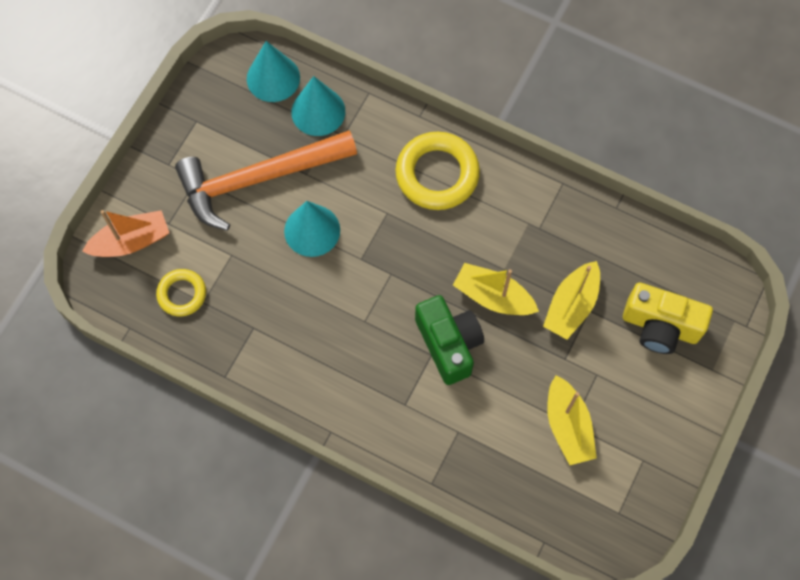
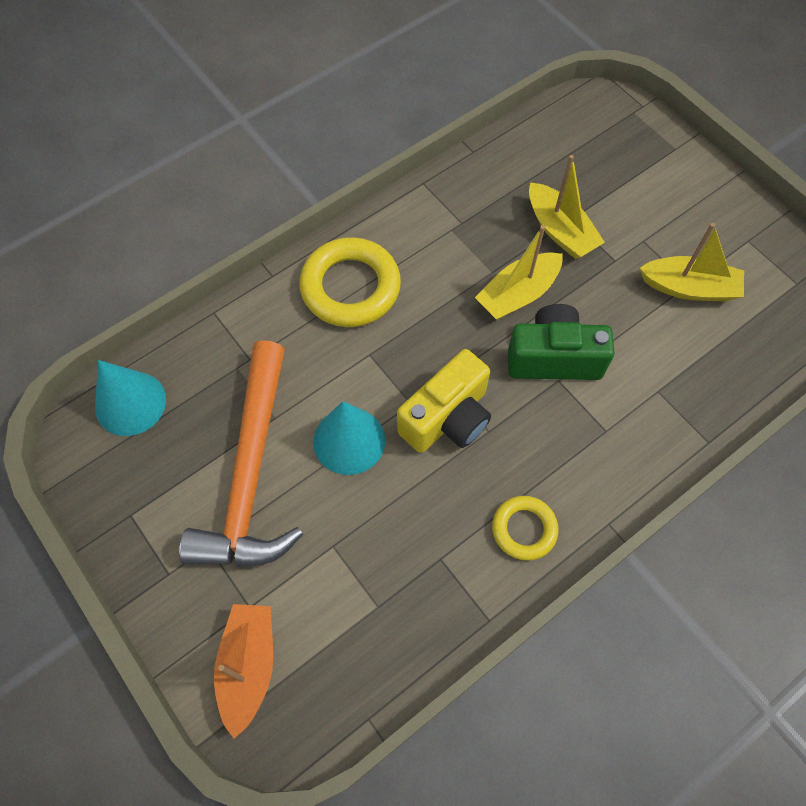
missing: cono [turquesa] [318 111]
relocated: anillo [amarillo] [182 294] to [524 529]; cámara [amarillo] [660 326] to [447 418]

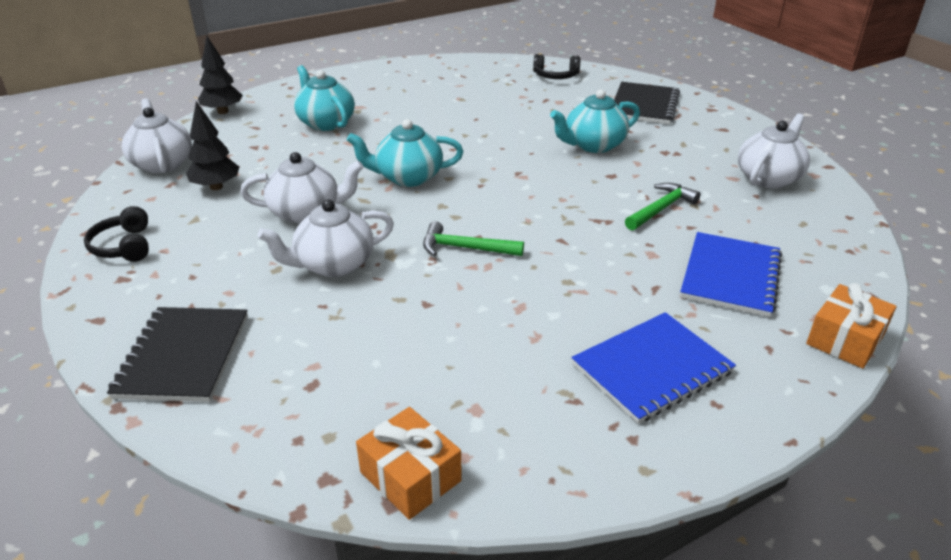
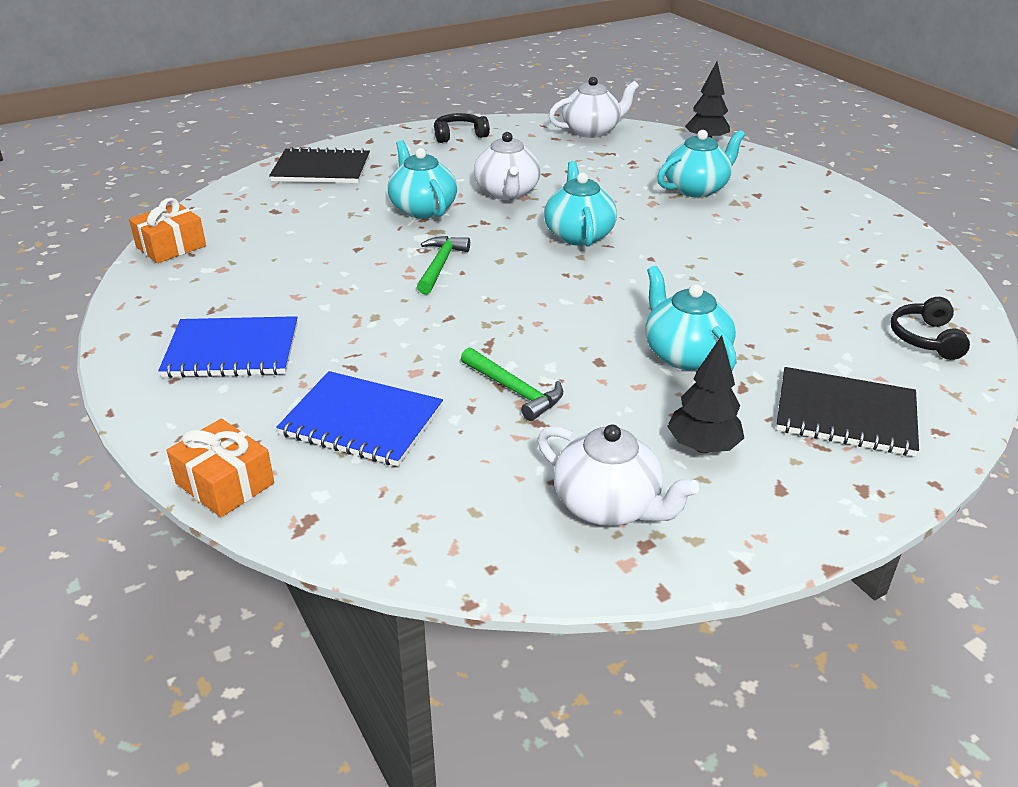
relocated: árbol [negro] [216 187] to [702 447]
colour: tetera [blanco] [333 264] to tetera [turquesa] [422 209]
spun: cuaderno [azul] [652 368] = [232 350] 60 degrees counterclockwise

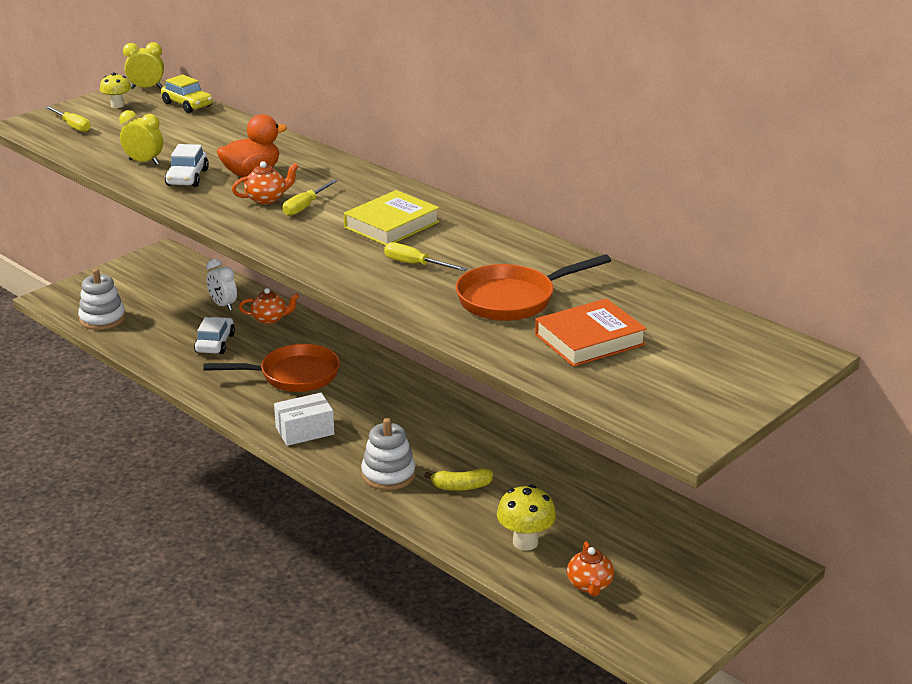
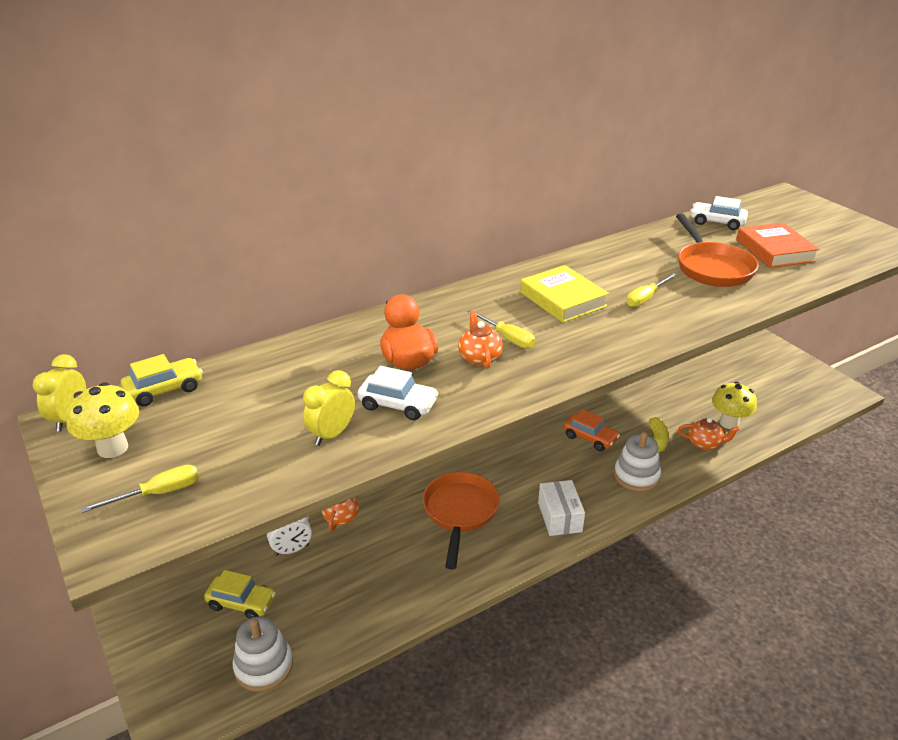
appeared: coche [amarillo] [241 603]; coche [naranja] [590 438]
relocated: coche [blanco] [215 343] to [717 222]; tetera [naranja] [589 585] to [705 444]
size: seta [amarillo] [117 105] = [112 448] x1.52

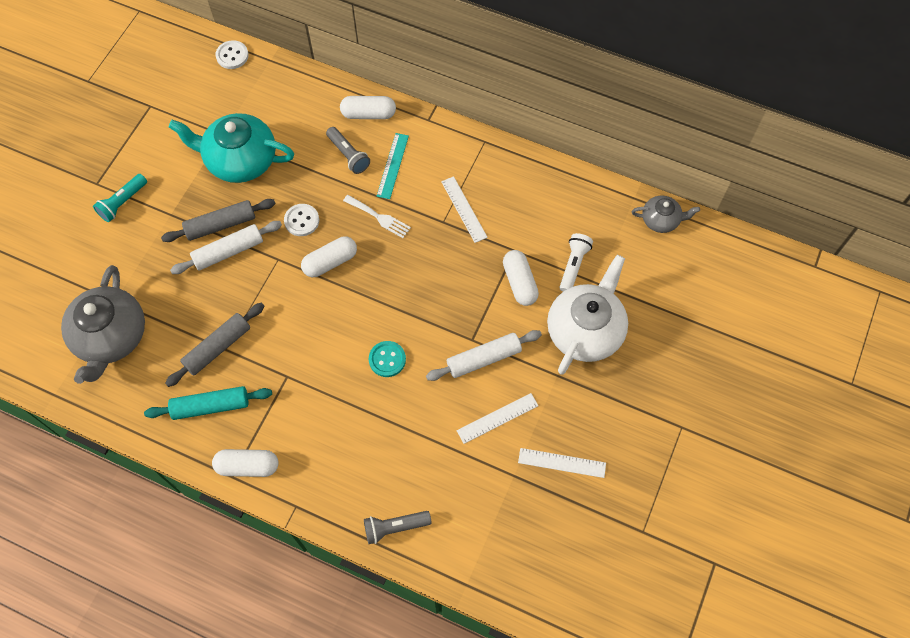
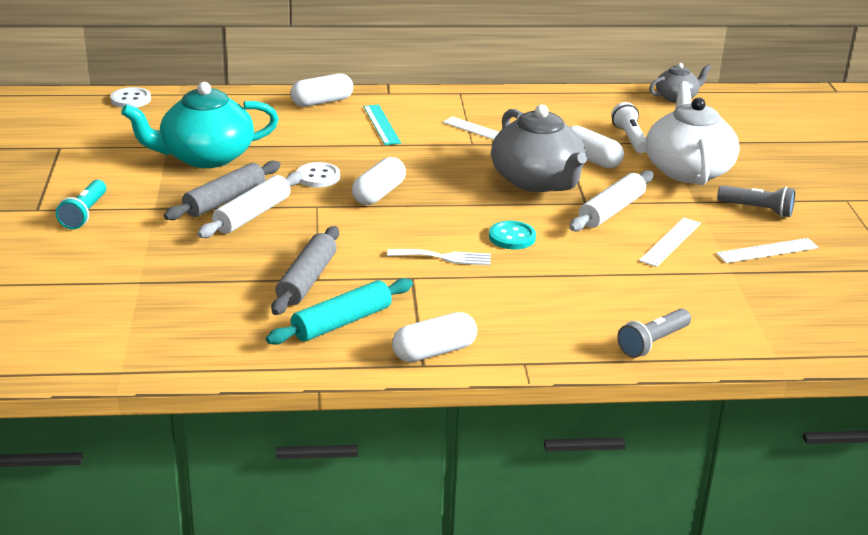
relocated: tetera [gris] [111 337] to [537 181]; lámpara de mano [gris] [348 155] to [757 209]; tenedor [blanco] [379 217] to [444 257]

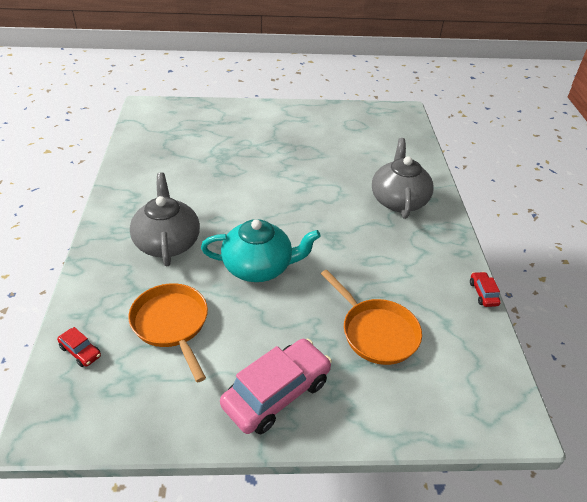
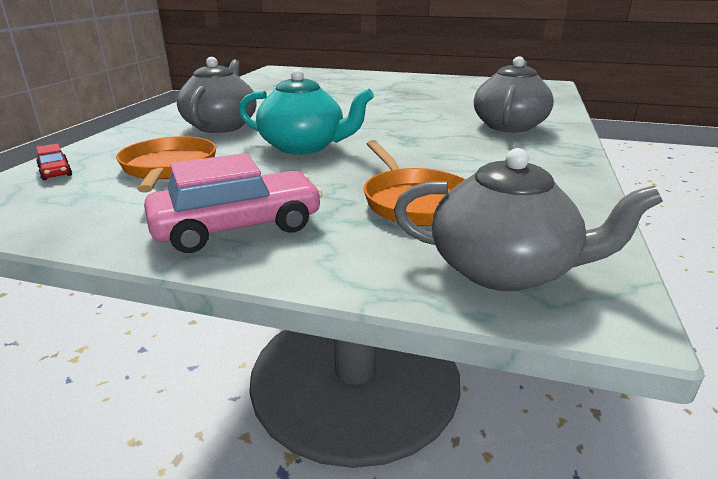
missing: coche [rojo] [483 293]
appeared: tetera [gris] [504 269]

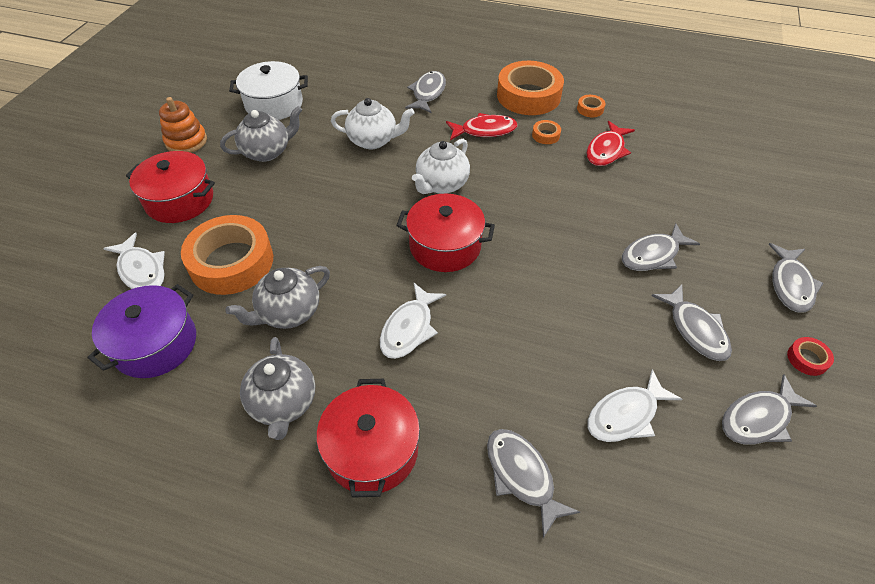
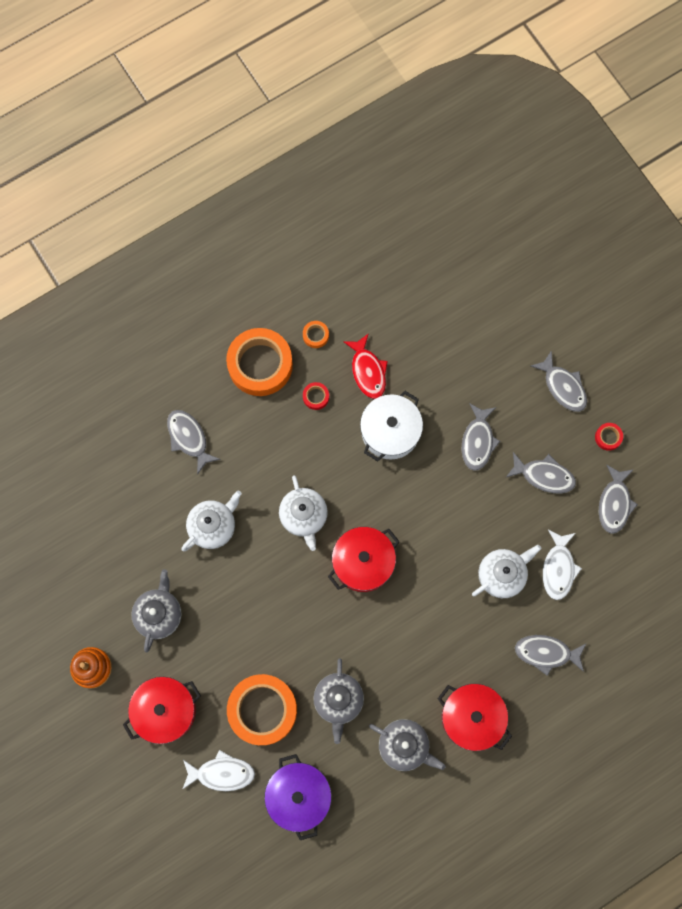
missing: pez [blanco] [409 328]; pez [rojo] [484 130]
appeared: tetera [blanco] [502 575]
relocated: olla [blanco] [274 104] to [390 431]
colour: cinta adhesiva [naranja] [546 135] to cinta adhesiva [rojo] [316 397]

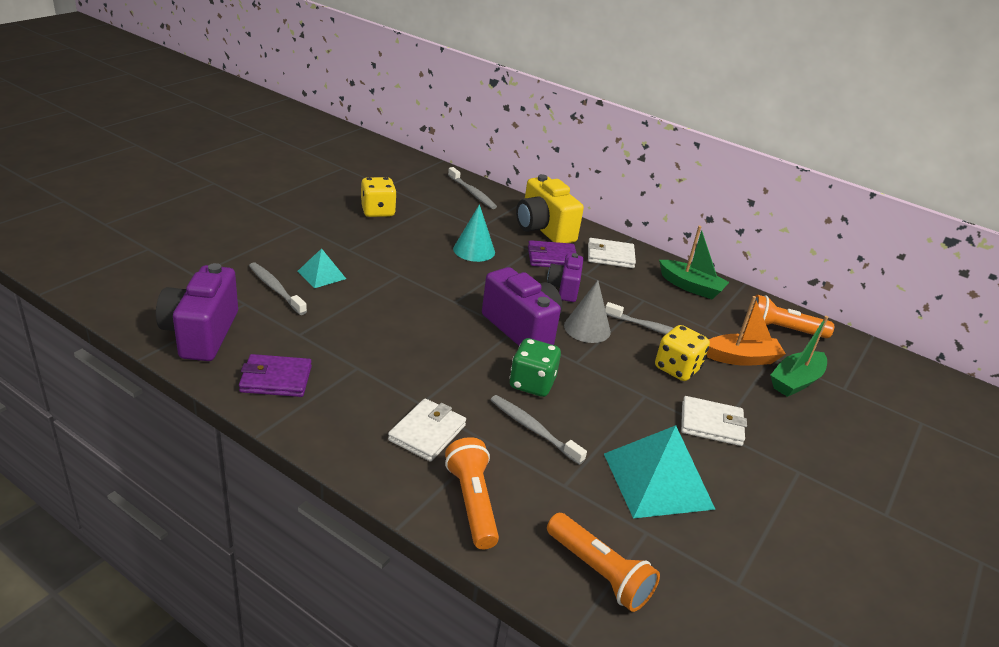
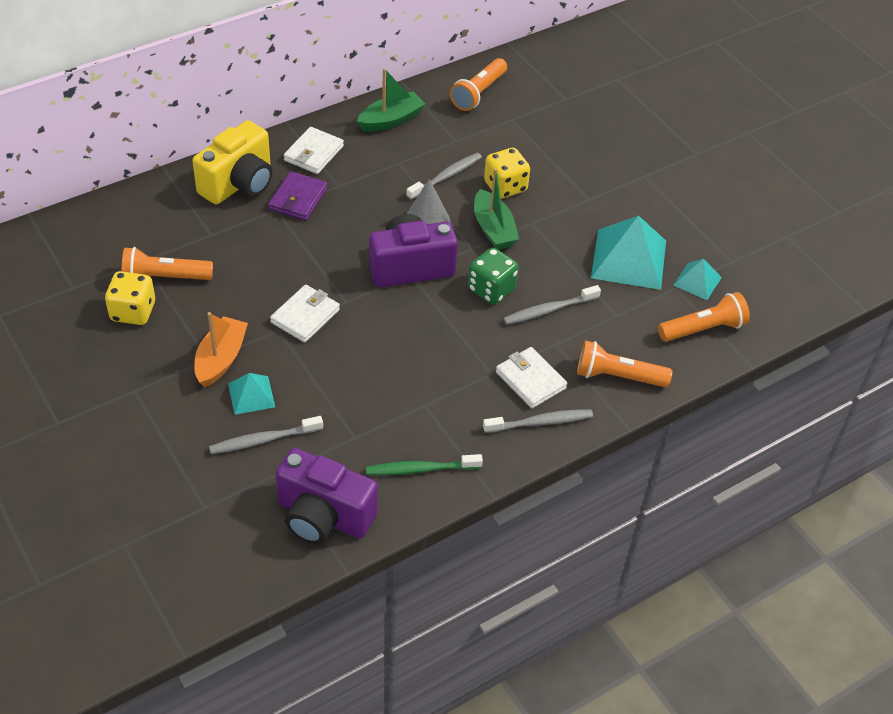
missing: cono [turquesa] [474 250]; cámara [morado] [564 289]
appeared: lámpara de mano [naranja] [164 277]; pirámide [turquesa] [697 281]
relocated: cepillo de dientes [gris] [472 193] to [540 422]; cartera [blanco] [711 424] to [305 316]; barco [naranja] [741 358] to [221 359]; barco [verde] [795 381] to [493 229]
exchanged: cartera [morado] [276 379] to cepillo de dientes [verde] [421 469]
spun: cámara [amarillo] [543 229] = [239 184] 45 degrees counterclockwise

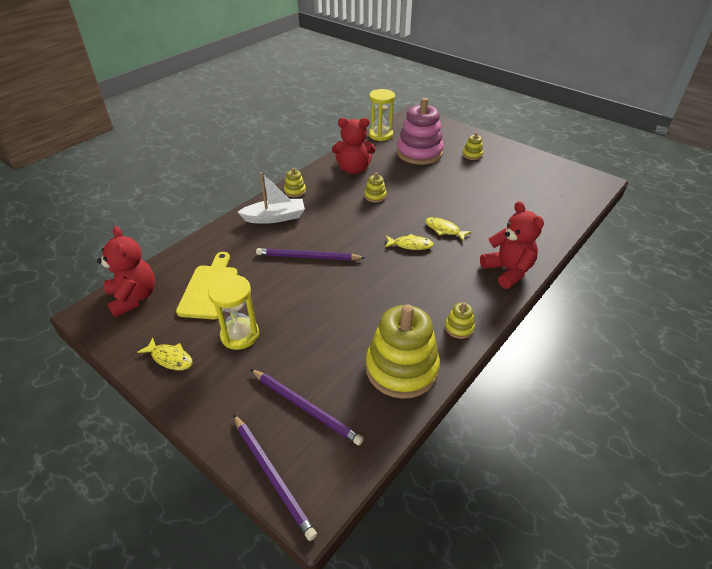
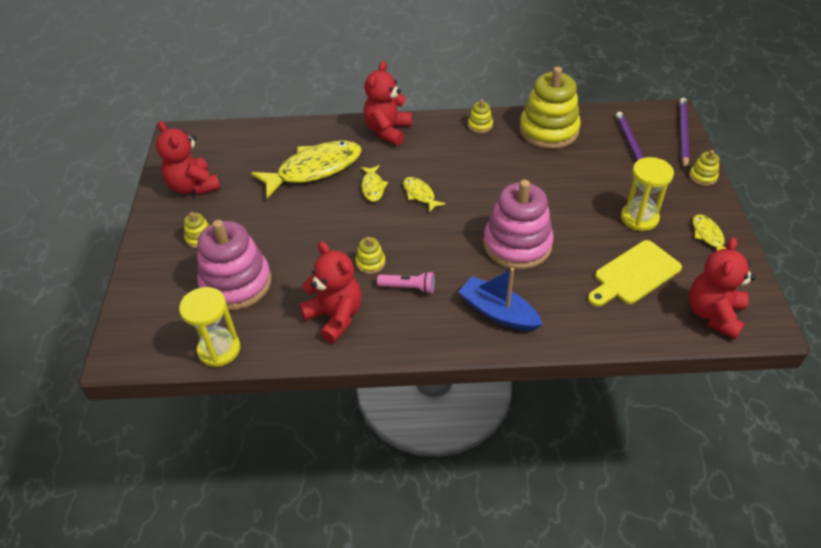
appeared: osito [rojo] [193 186]; pez [amarillo] [314 169]; lámpara de mano [rosa] [408 288]
relocated: juguete apilable [amarillo] [295 191] to [702 176]
exchanged: lápiz [morado] [308 257] to juguete apilable [rosa] [517 244]
colour: barco [blanco] [275 217] to barco [azul] [498 312]

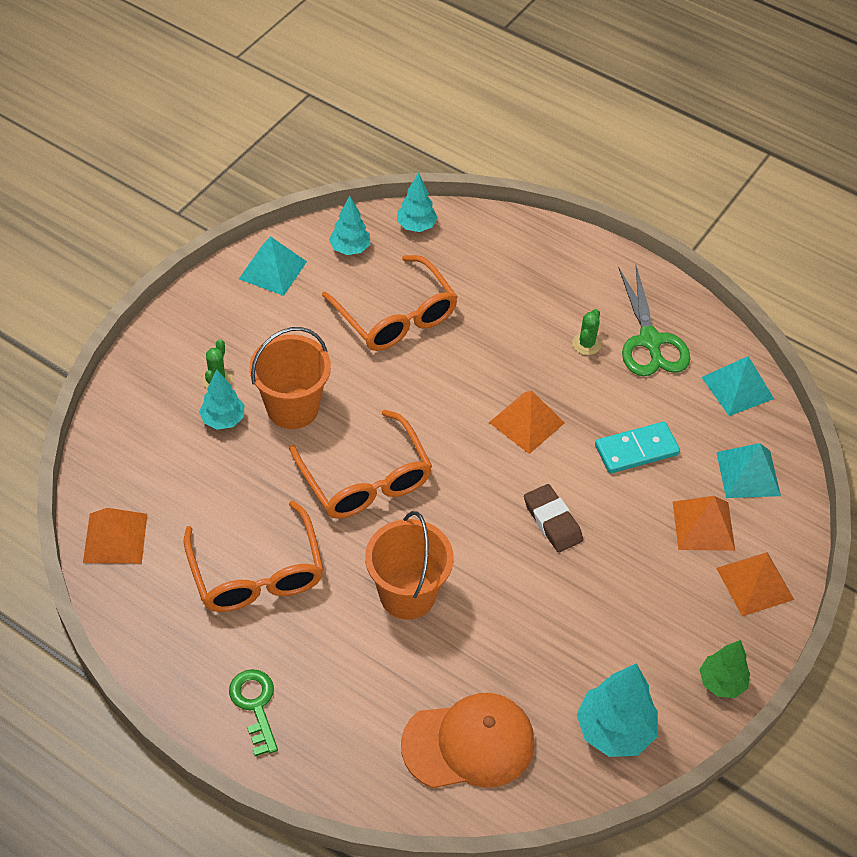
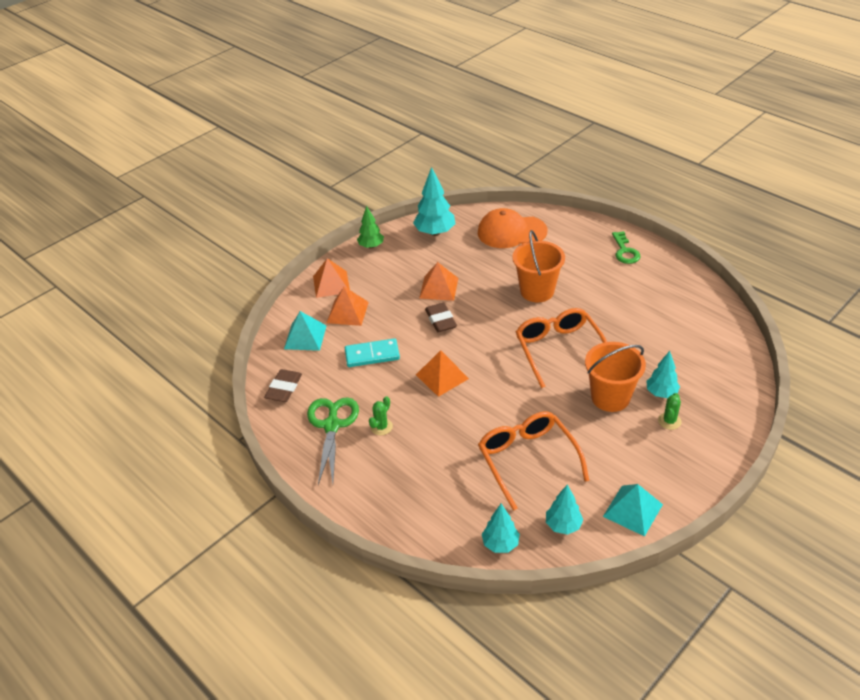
missing: gafas [naranja] [257 573]
relocated: pirámide [naranja] [115 538] to [439 288]
exchanged: pirámide [turquesa] [737 387] to goma de borrar [marrón] [284 388]

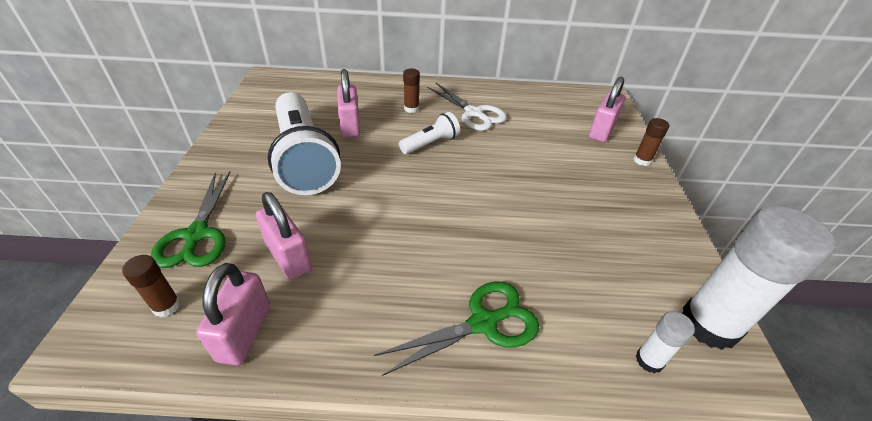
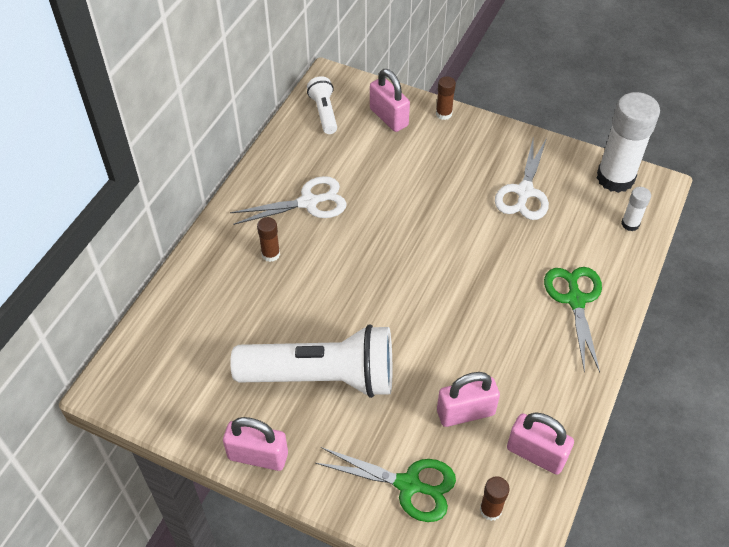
appeared: tijeras [blanco] [524 192]
relocated: candado [rosa] [350 126] to [258 456]; lámpara de mano [blanco] [430 144] to [324 112]

